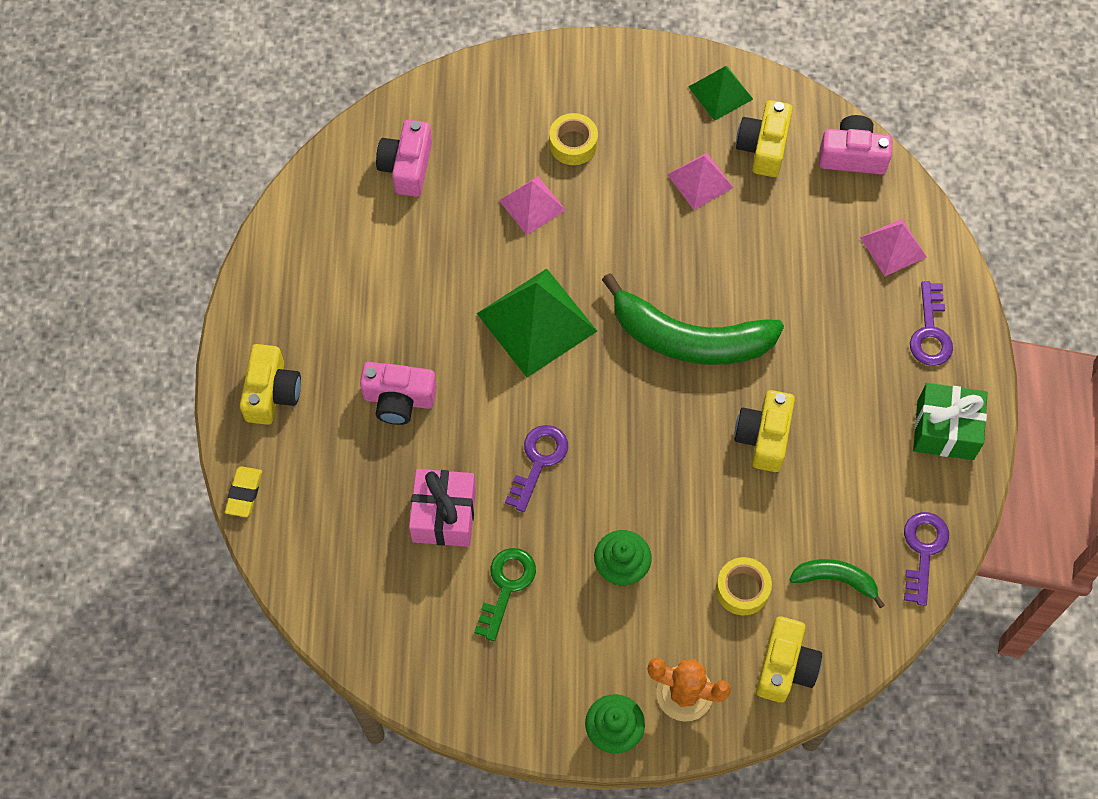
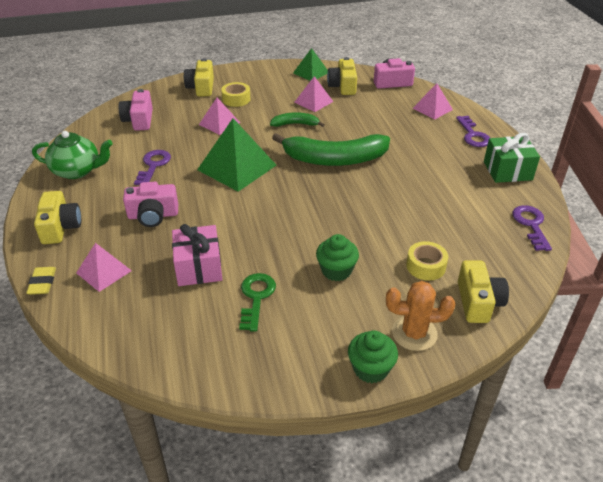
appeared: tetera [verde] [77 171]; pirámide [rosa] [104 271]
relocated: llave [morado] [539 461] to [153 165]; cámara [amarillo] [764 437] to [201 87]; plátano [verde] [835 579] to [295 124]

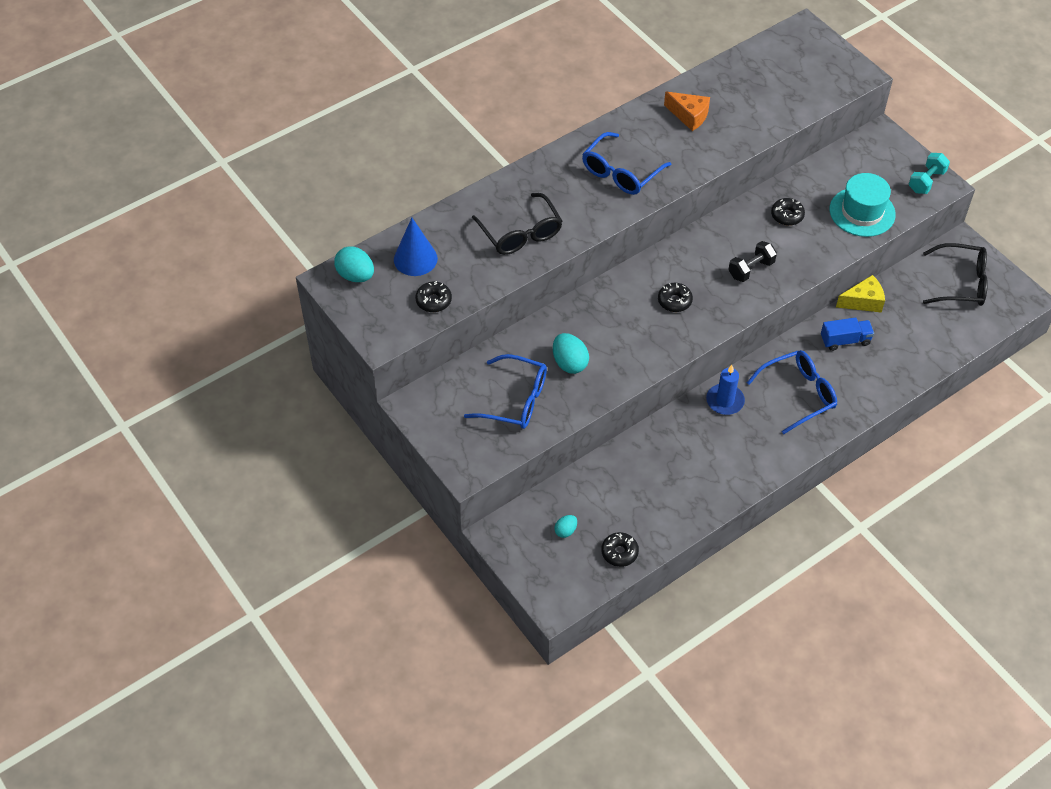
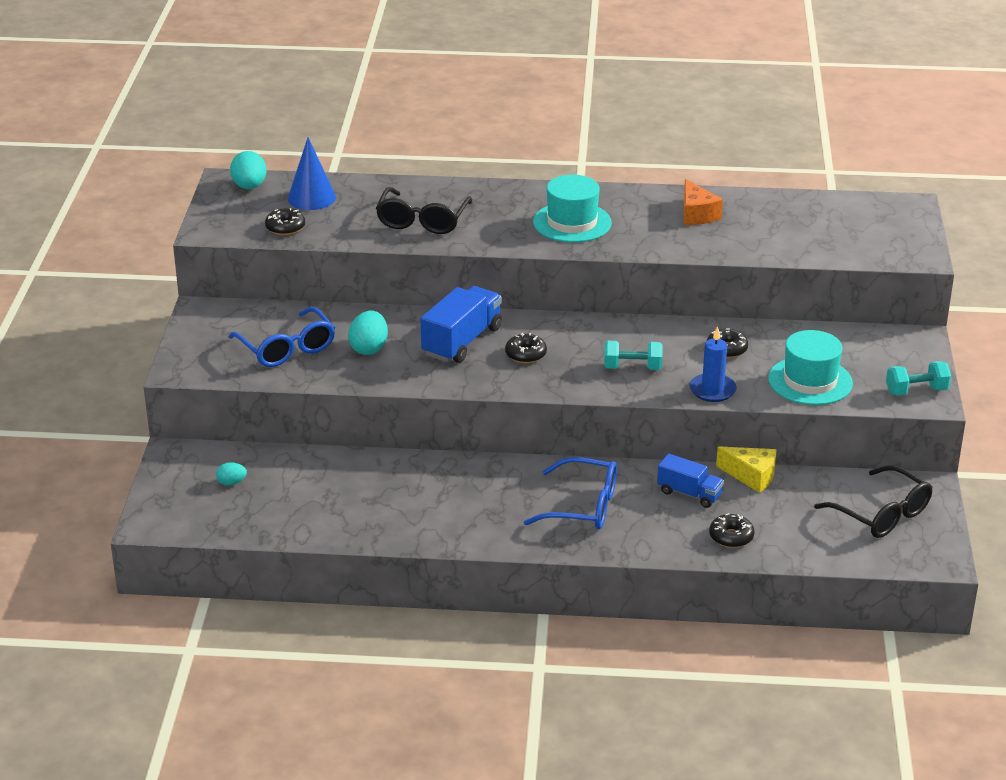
appeared: camión [azul] [462 341]
relocated: rosquilla [negro] [619 552] to [731 537]; vela [azul] [725 401] to [712 390]
exchanged: gafas [azul] [620 173] to sombrero [turquesa] [572 222]
colour: mancuerna [negro] [751 269] to mancuerna [turquesa] [632 368]

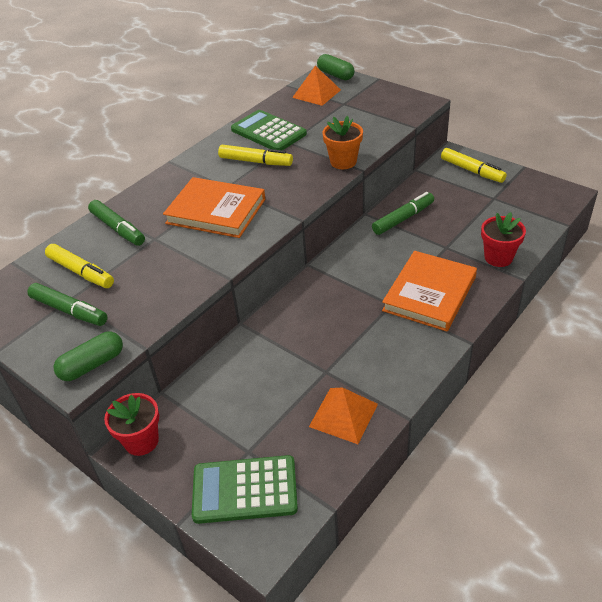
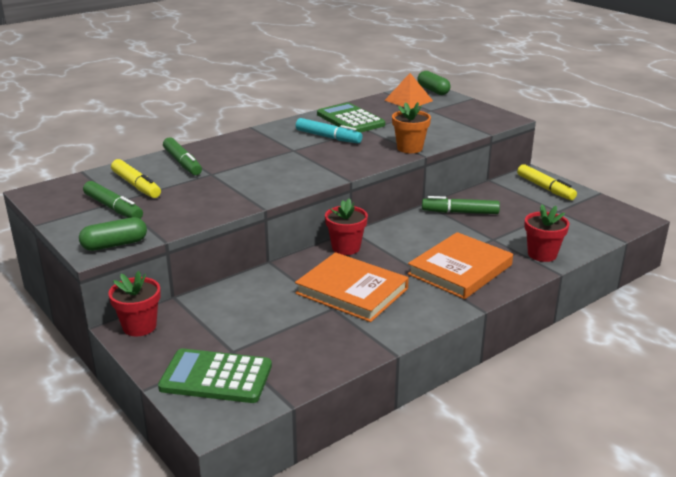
missing: pirámide [naranja] [343 415]
appeared: maceta [rojo] [346 248]
relocated: libro [naranja] [216 211] to [352 291]
colour: rotulador [amarillo] [256 161] to rotulador [turquesa] [328 137]
spun: rotulador [verde] [403 218] = [460 212] 150 degrees counterclockwise

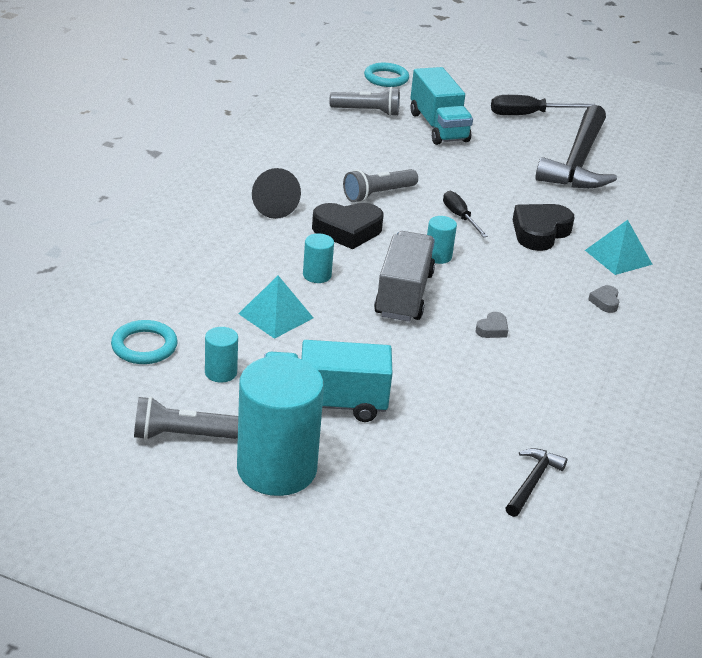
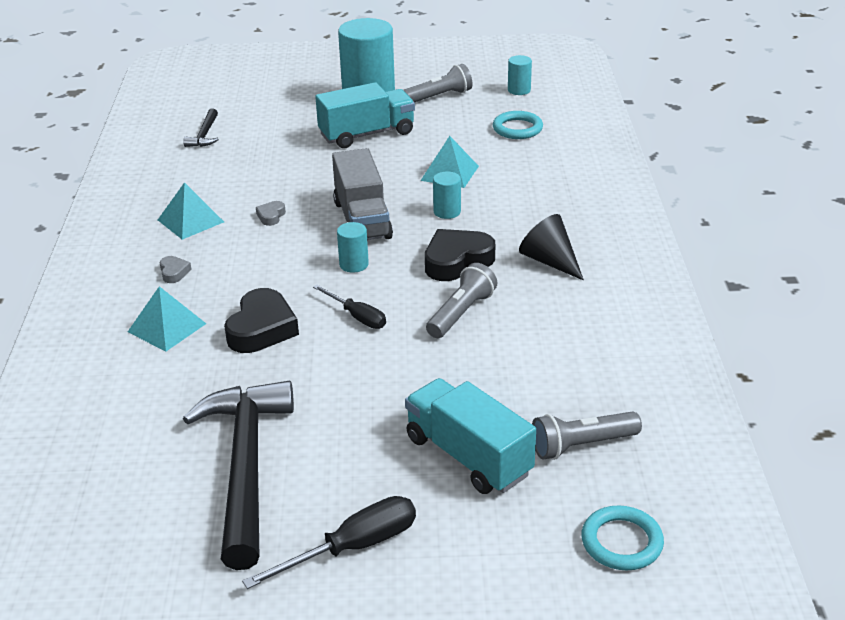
appeared: pirámide [turquesa] [190 221]
relocated: cilindro [turquesa] [221 372] to [519 90]

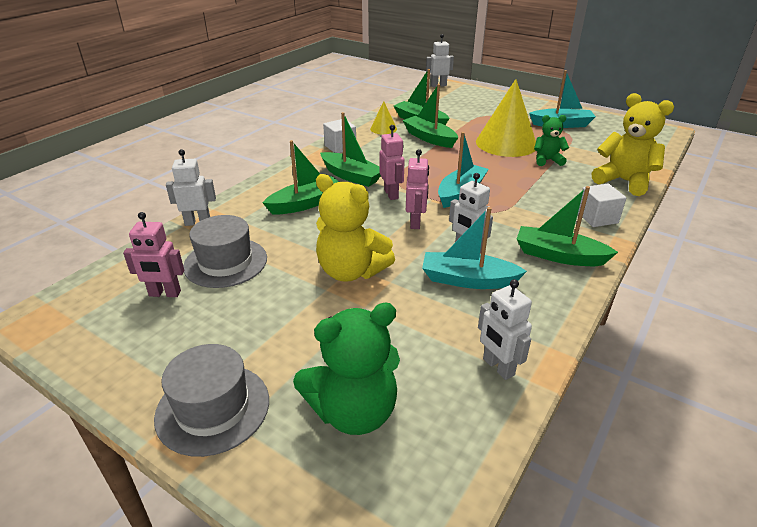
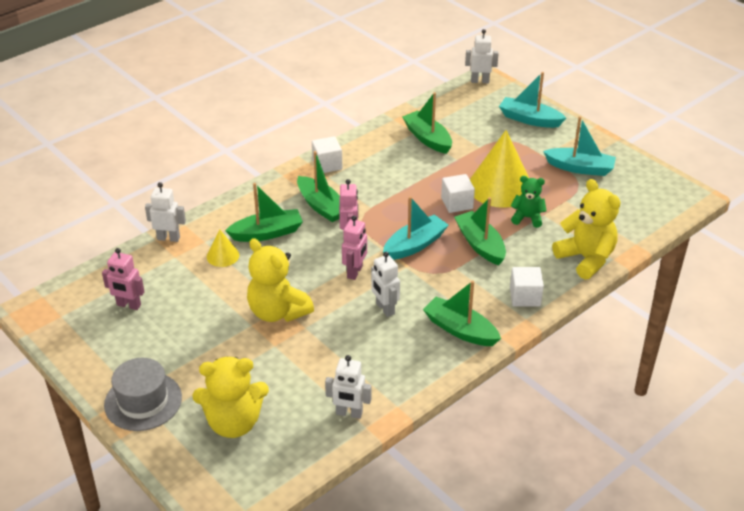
missing: sombrero [gris] [225 262]
appeared: cubo [blanco] [457 203]
relocated: cono [amarillo] [383 129] to [223 256]; barco [verde] [429 138] to [480 245]; barco [turquesa] [468 280] to [529 119]
colour: osito [verde] [354 411] to osito [amarillo] [234 423]
spun: robot [blanco] [498 367] = [349 413] 60 degrees counterclockwise

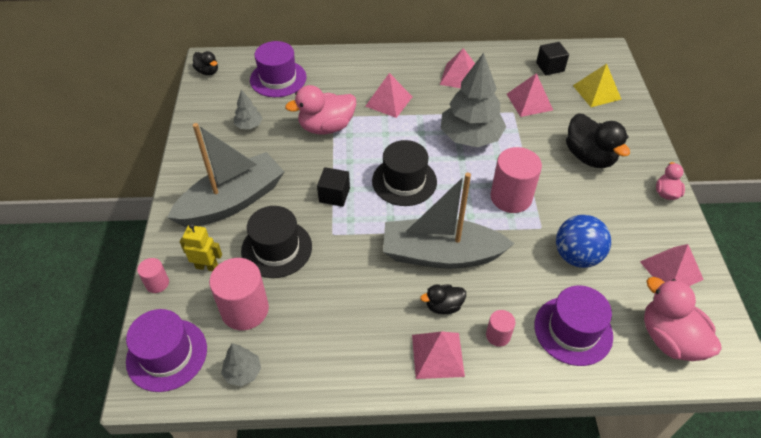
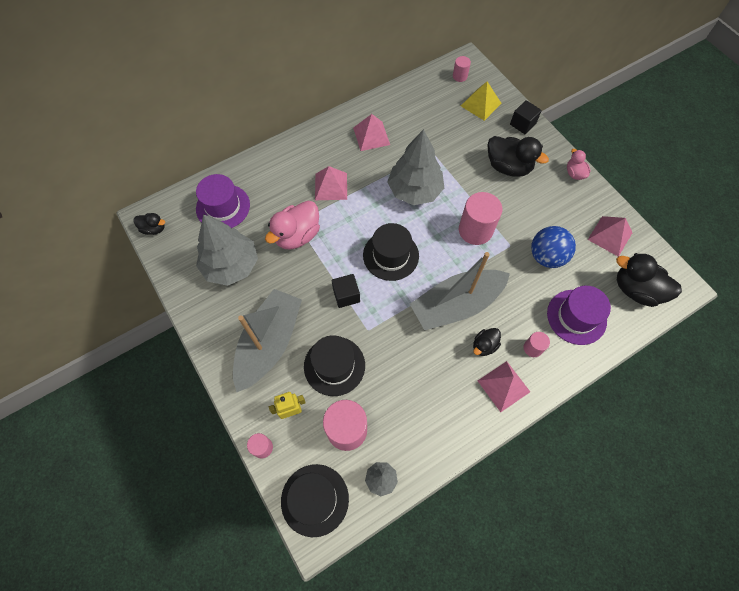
missing: pirámide [rosa] [529 102]
appeared: cilindro [rosa] [460 76]
relocated: cubo [negro] [550 67] to [522 124]
colour: sombrero [morado] [167 354] to sombrero [negro] [315 499]; pato [rosa] [669 339] to pato [negro] [636 290]
size: árbol [gris] [249 125] = [231 265] x2.18

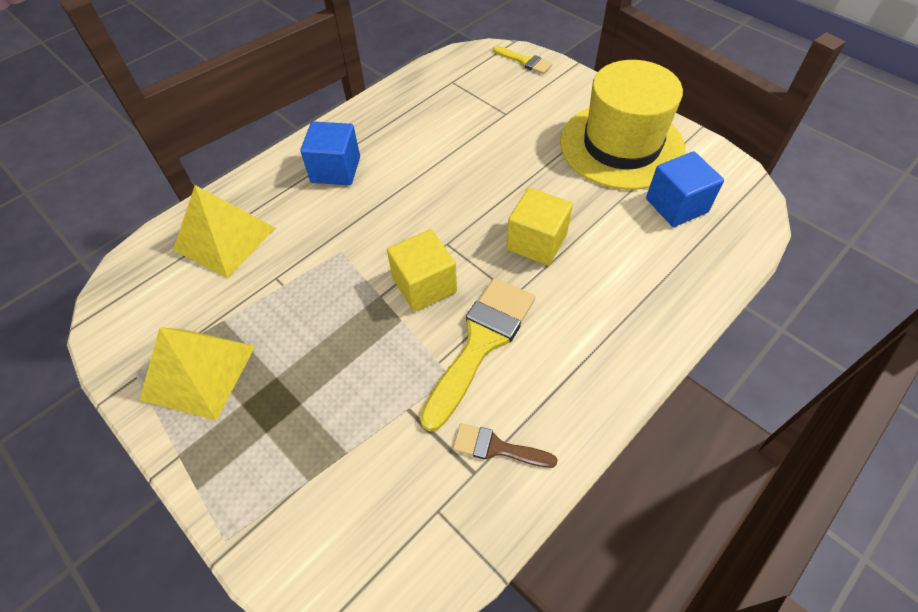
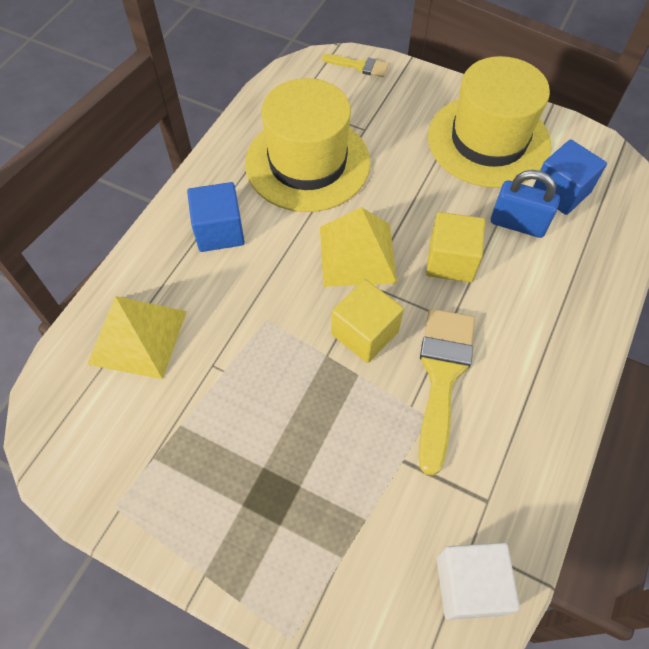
missing: pincel [marrón] [497 447]
appeared: sombrero [amarillo] [307 163]; cubo [blanco] [469 585]; candado [azul] [517 224]
relocated: pirámide [amarillo] [199 372] to [357 254]

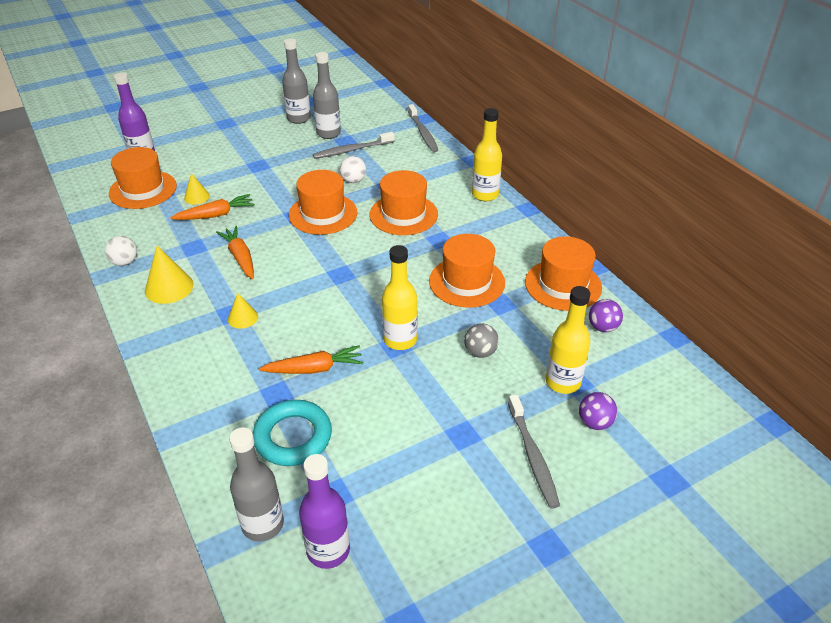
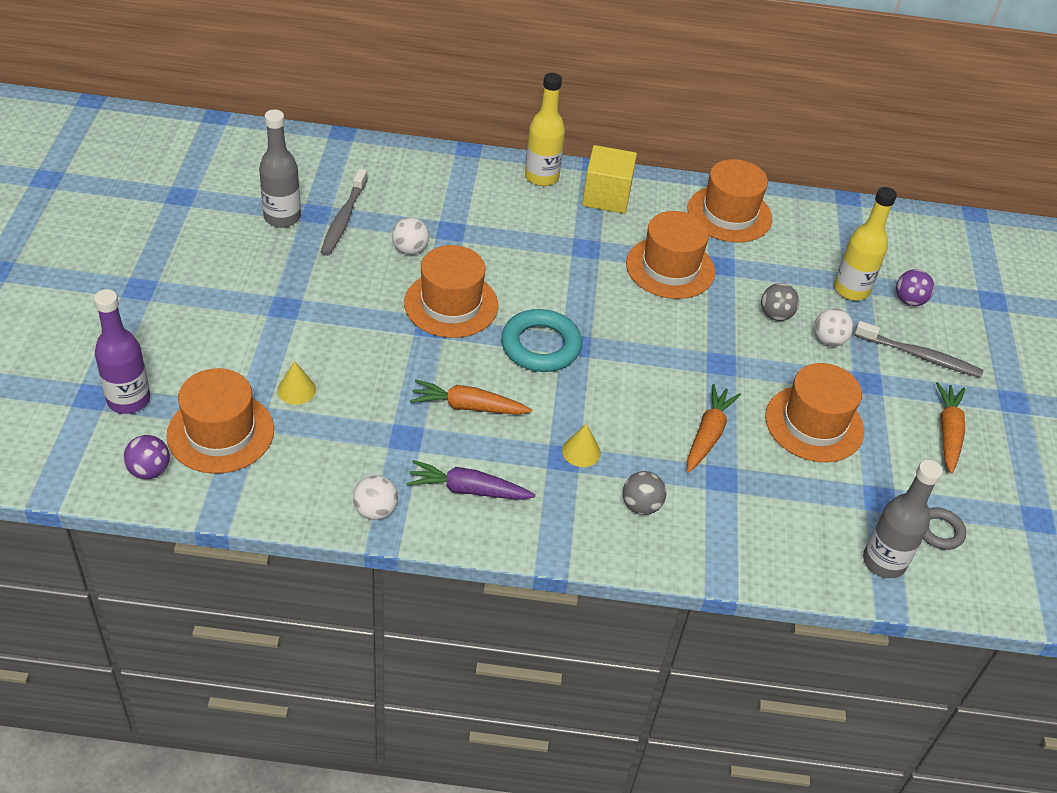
missing: botella [gris] [299 118]; botella [amarillo] [400 340]; cepillo de dientes [gris] [423 133]
appeared: cubo [amarillo] [606 196]; pelota [gris] [641 506]; pelota [blanco] [829 340]
relocated: zanahoria [naranja] [216 215] to [948 432]; anillo [turquesa] [293 437] to [540 346]; sombrero [naranja] [403 214] to [814 424]; pelota [morado] [603 327] to [149 470]
exchanged: cono [amarillo] [169 287] to zanahoria [morado] [468 490]; botella [morado] [328 550] to anillo [gris] [939 531]

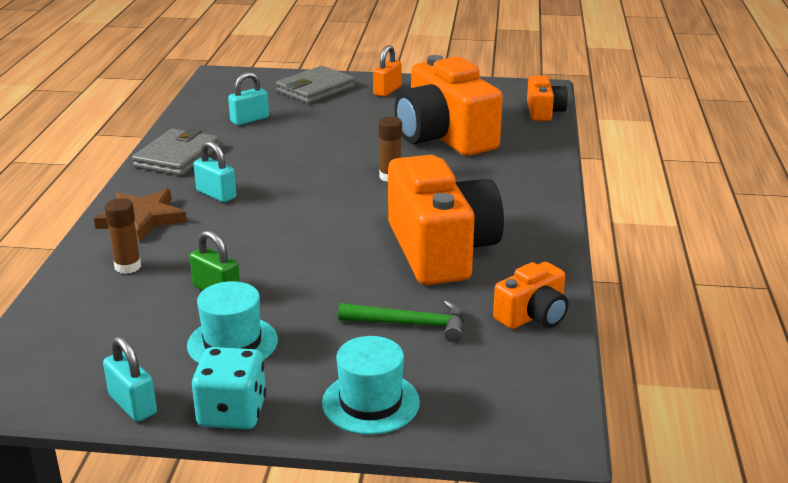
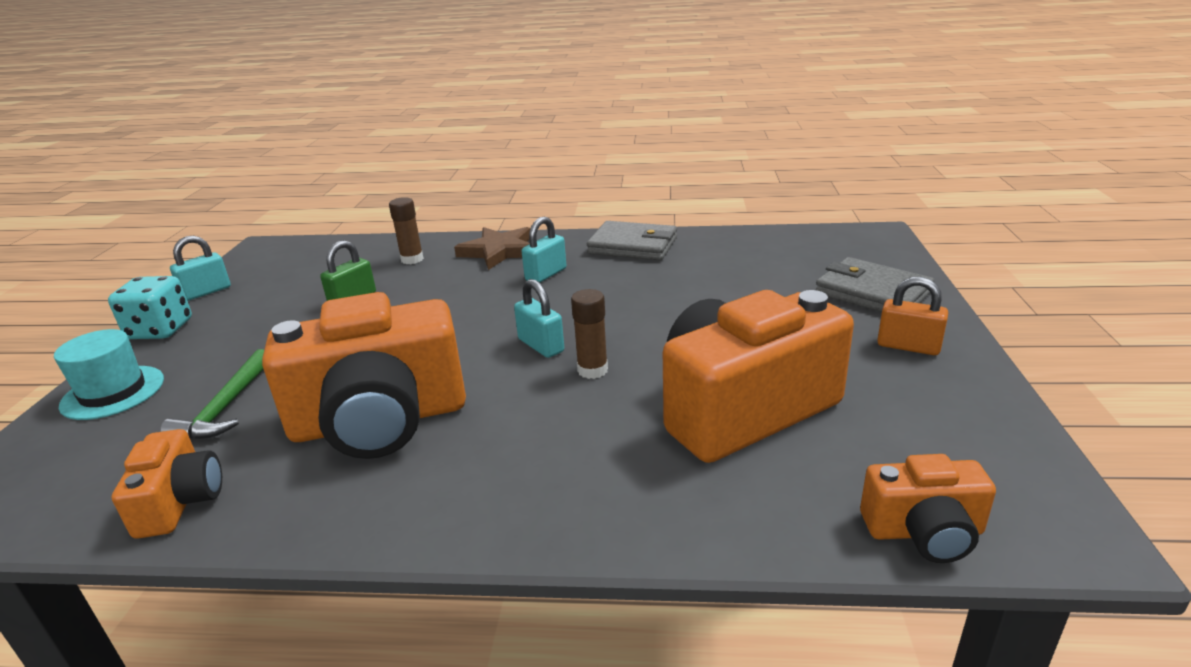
missing: sombrero [turquesa] [232 343]
relocated: candado [turquesa] [249 120] to [541 345]
spun: cámara [naranja] [533 316] = [180 502] 150 degrees counterclockwise

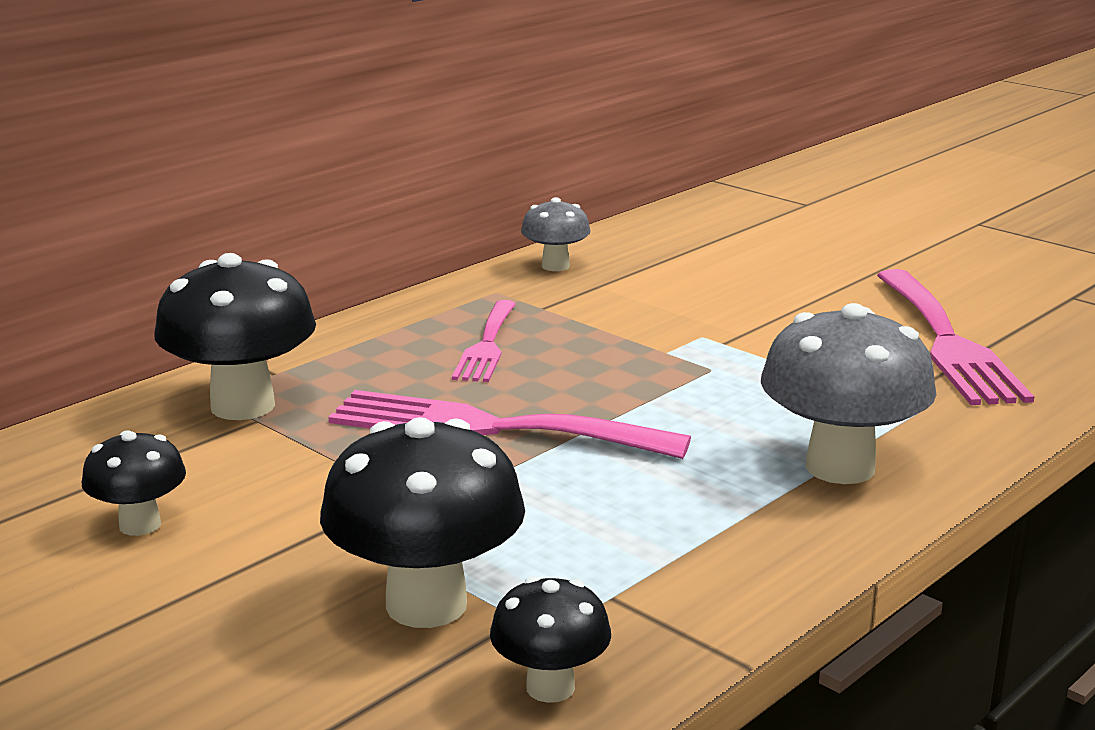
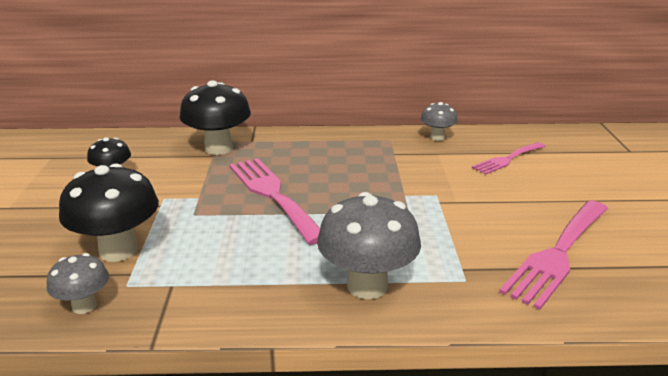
relocated: tenedor [rosa] [487 346] to [507 159]
colour: seta [negro] [550 687] to seta [gris] [84 306]

